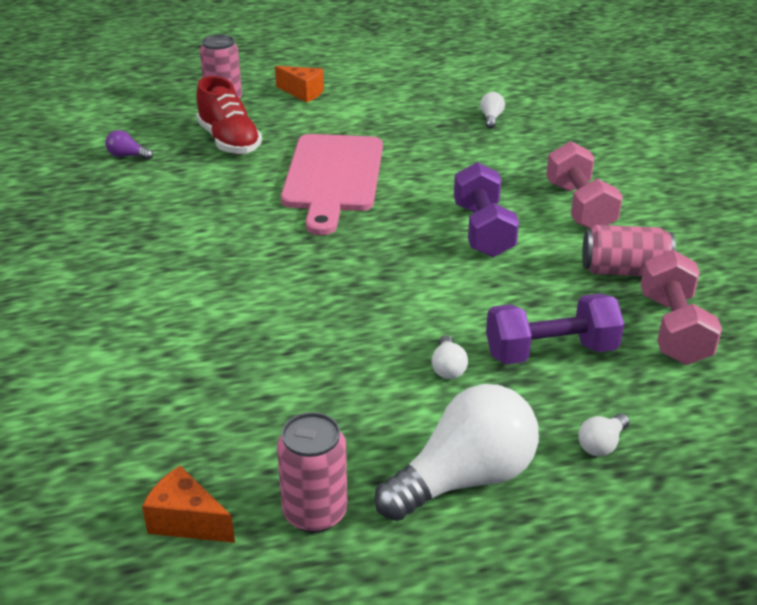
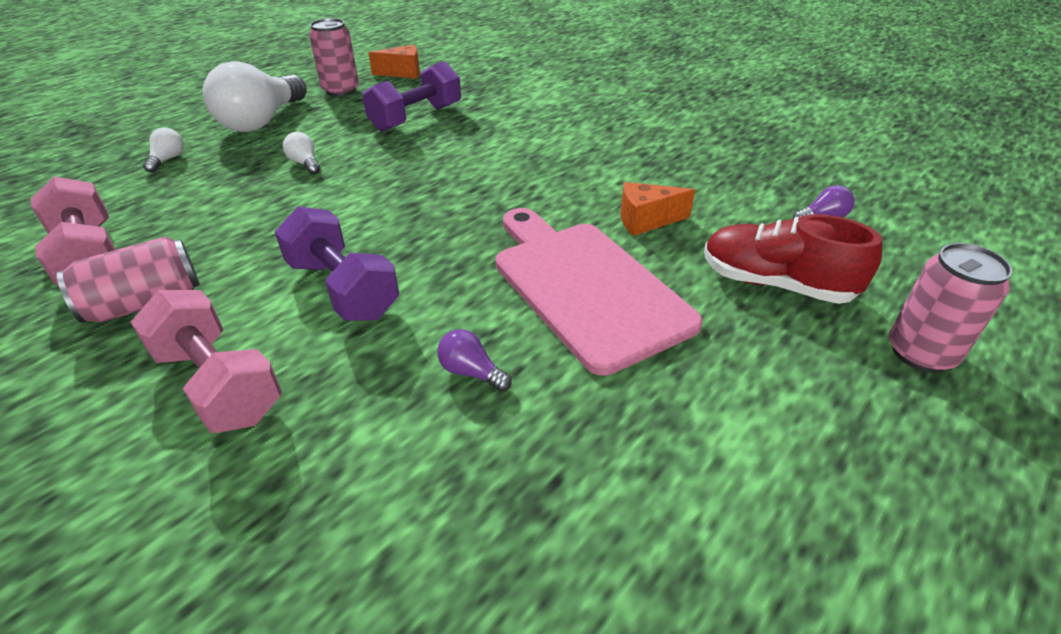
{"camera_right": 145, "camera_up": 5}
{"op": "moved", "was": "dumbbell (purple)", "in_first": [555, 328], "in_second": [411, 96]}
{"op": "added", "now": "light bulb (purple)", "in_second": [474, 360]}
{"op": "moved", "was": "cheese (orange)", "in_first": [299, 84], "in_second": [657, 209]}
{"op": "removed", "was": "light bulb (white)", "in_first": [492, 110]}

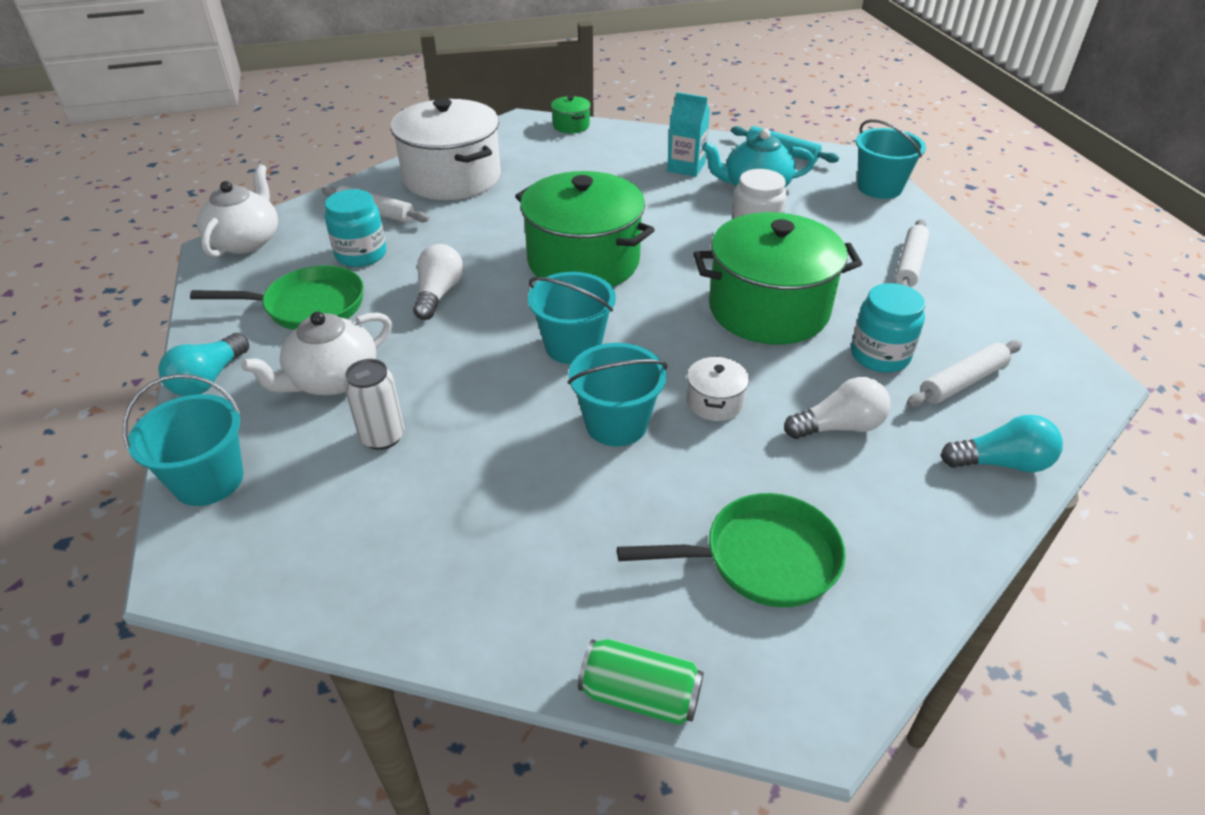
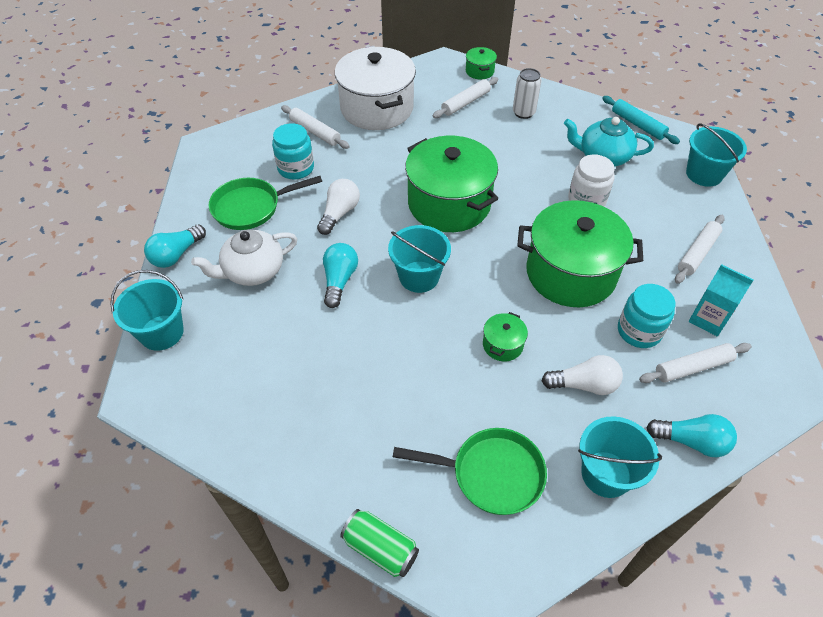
{"camera_right": 15, "camera_up": 10}
{"op": "turned", "was": "pan (green)", "in_first": [277, 297], "in_second": [265, 203], "clockwise": 150}
{"op": "added", "now": "light bulb (turquoise)", "in_second": [340, 275]}
{"op": "added", "now": "rolling pin (white)", "in_second": [466, 97]}
{"op": "recoloured", "was": "pot (white)", "now": "pot (green)", "in_first": [718, 388], "in_second": [505, 337]}
{"op": "moved", "was": "can (white)", "in_first": [374, 404], "in_second": [527, 93]}
{"op": "moved", "was": "bucket (turquoise)", "in_first": [618, 395], "in_second": [620, 457]}
{"op": "moved", "was": "carton (turquoise)", "in_first": [688, 134], "in_second": [721, 300]}
{"op": "removed", "was": "teapot (white)", "in_first": [237, 211]}

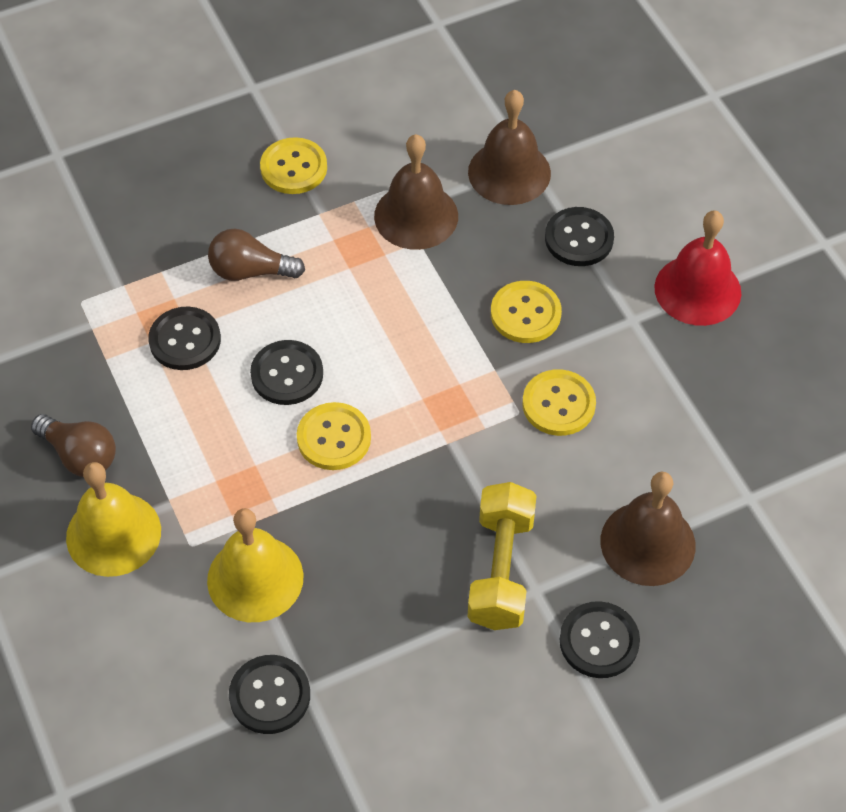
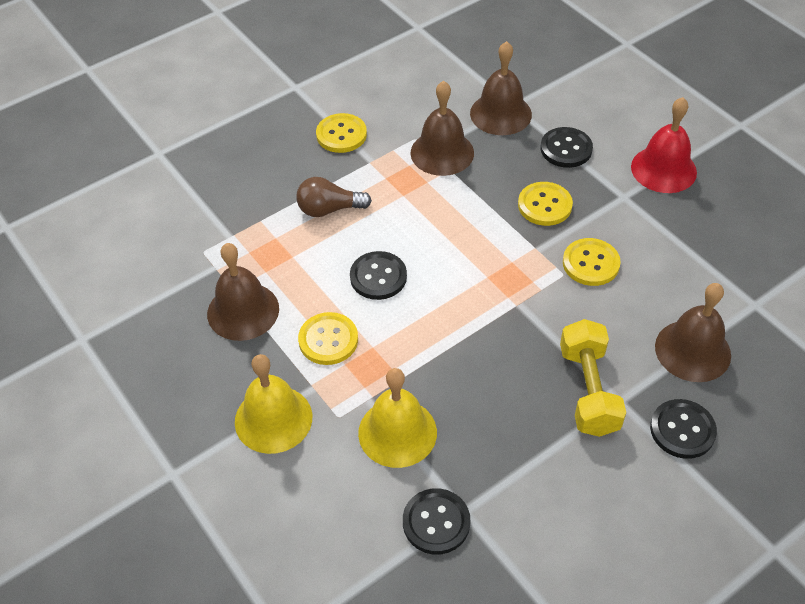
{"camera_right": -10, "camera_up": -5}
{"op": "added", "now": "bell (brown)", "in_second": [243, 292]}
{"op": "moved", "was": "button (yellow)", "in_first": [334, 436], "in_second": [328, 338]}
{"op": "removed", "was": "light bulb (brown)", "in_first": [73, 445]}
{"op": "removed", "was": "button (black)", "in_first": [184, 338]}

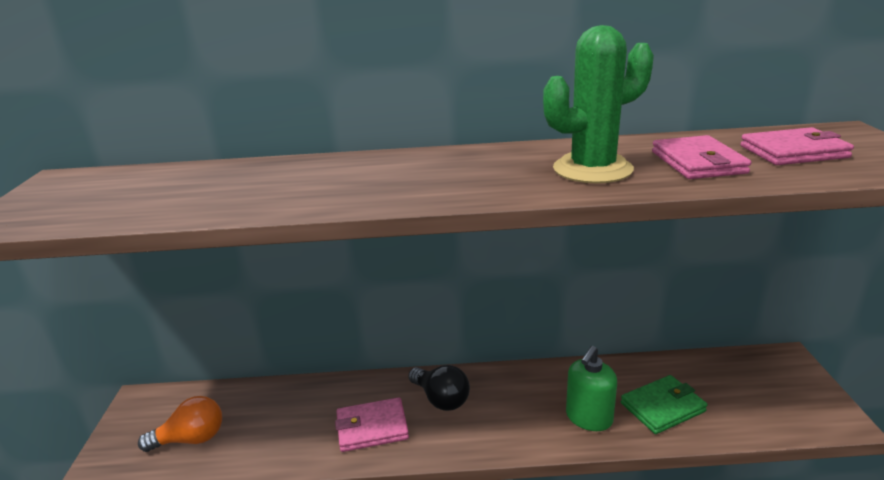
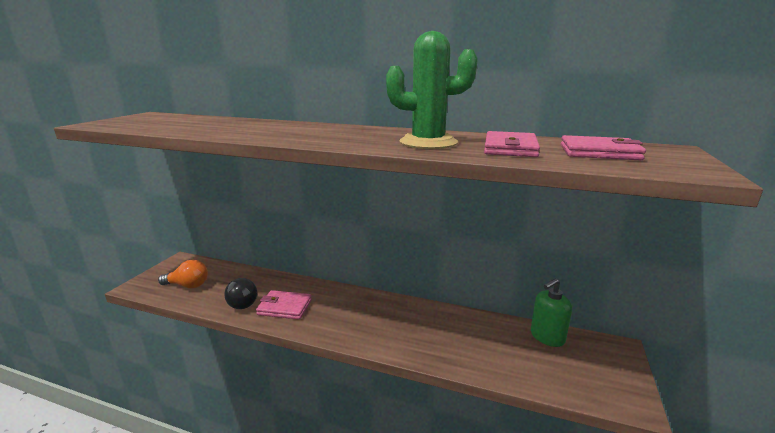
{"camera_right": 20, "camera_up": -5}
{"op": "moved", "was": "light bulb (black)", "in_first": [439, 388], "in_second": [240, 293]}
{"op": "moved", "was": "soap dispenser (green)", "in_first": [591, 388], "in_second": [551, 312]}
{"op": "removed", "was": "wallet (green)", "in_first": [664, 404]}

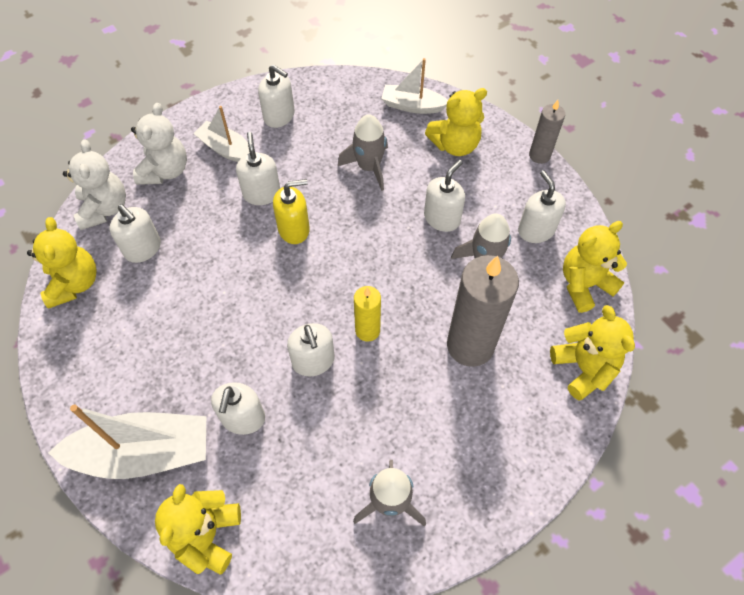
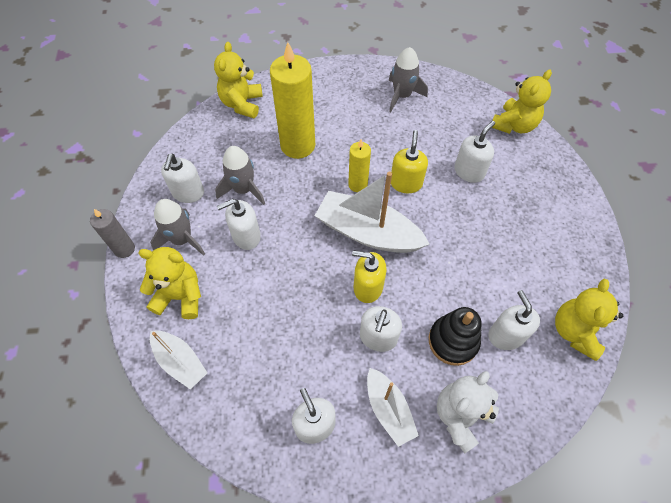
{"camera_right": -150, "camera_up": 0}
{"op": "moved", "was": "rocket (grey)", "in_first": [363, 152], "in_second": [177, 227]}
{"op": "recoloured", "was": "candle (grey)", "now": "candle (yellow)", "in_first": [483, 311], "in_second": [292, 100]}
{"op": "moved", "was": "boat (white)", "in_first": [127, 442], "in_second": [372, 212]}
{"op": "recoloured", "was": "soap dispenser (white)", "now": "soap dispenser (yellow)", "in_first": [311, 350], "in_second": [409, 161]}
{"op": "added", "now": "stacking toy (black)", "in_second": [455, 336]}
{"op": "removed", "was": "teddy bear (white)", "in_first": [94, 184]}
{"op": "removed", "was": "teddy bear (yellow)", "in_first": [595, 267]}

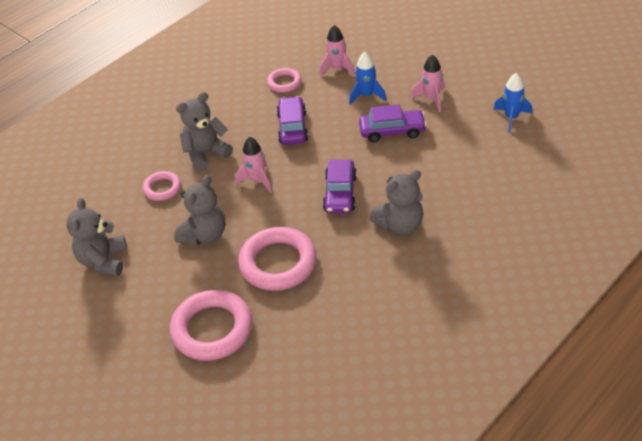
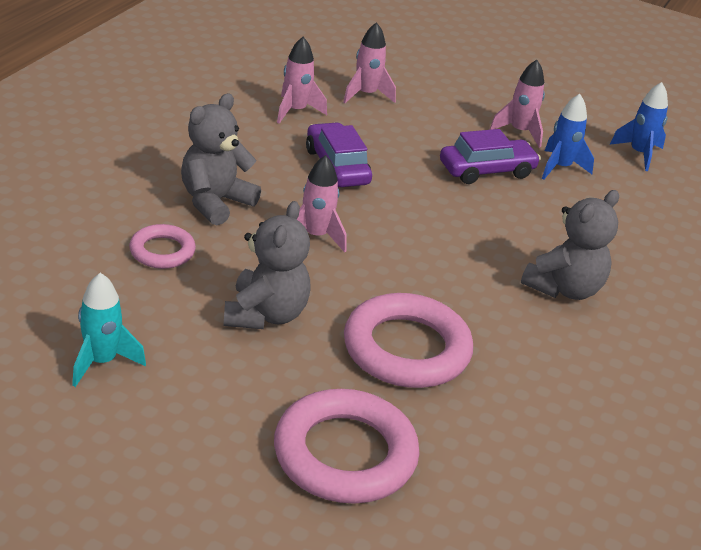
{"camera_right": -25, "camera_up": -10}
{"op": "replaced", "was": "teddy bear (grey)", "now": "rocket (turquoise)", "in_first": [97, 237], "in_second": [109, 330]}
{"op": "replaced", "was": "ring (pink)", "now": "rocket (pink)", "in_first": [284, 80], "in_second": [302, 80]}
{"op": "moved", "was": "rocket (blue)", "in_first": [367, 78], "in_second": [568, 136]}
{"op": "removed", "was": "car (purple)", "in_first": [340, 187]}

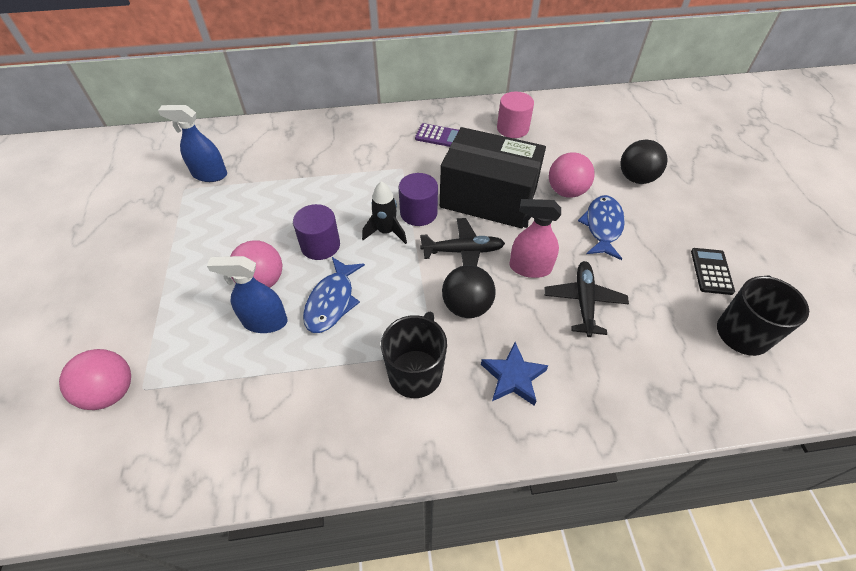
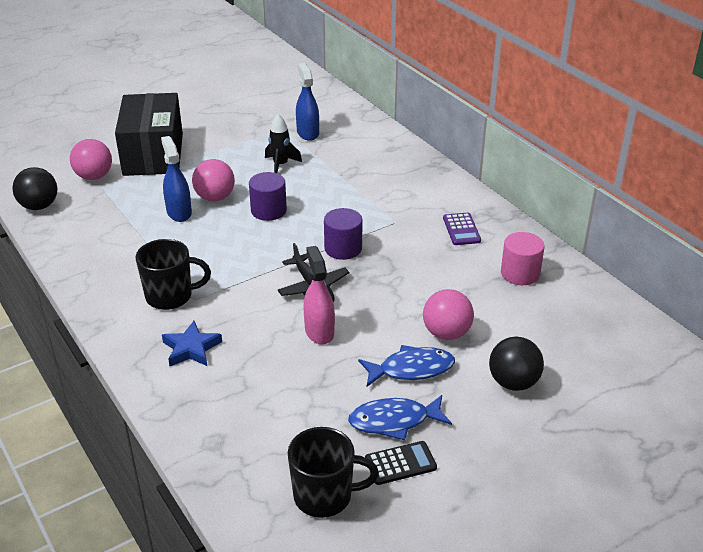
{"camera_right": 65, "camera_up": -15}
{"op": "moved", "was": "ball (black)", "in_first": [469, 291], "in_second": [34, 188]}
{"op": "moved", "was": "box (black)", "in_first": [493, 177], "in_second": [149, 134]}
{"op": "moved", "was": "rocket (black)", "in_first": [384, 212], "in_second": [283, 143]}
{"op": "moved", "was": "fish (blue)", "in_first": [334, 295], "in_second": [400, 417]}
{"op": "removed", "was": "plane (black)", "in_first": [587, 299]}

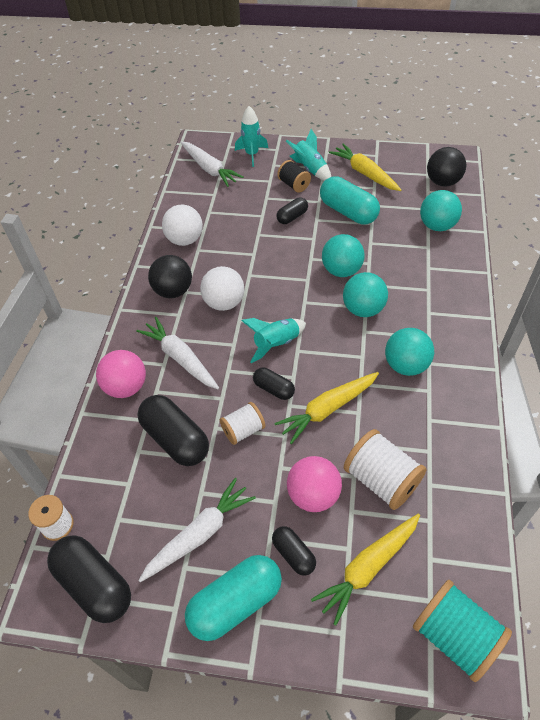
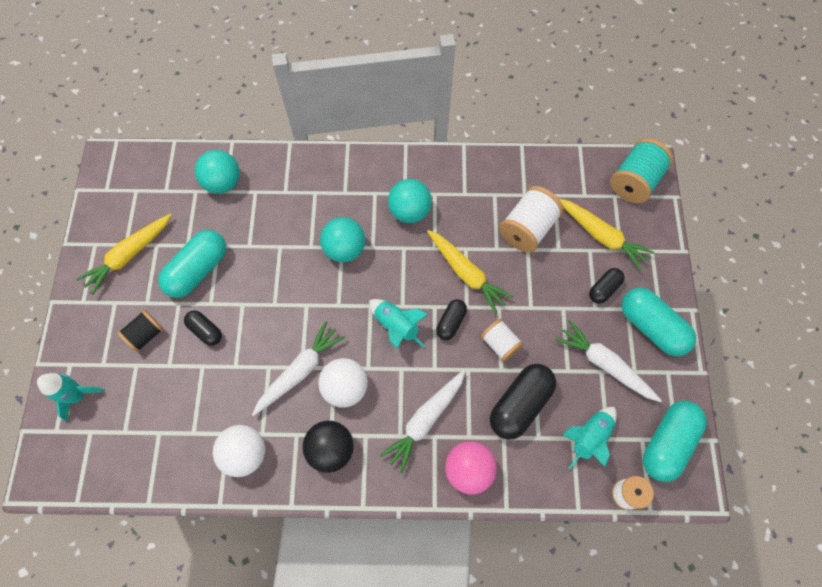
{"camera_right": -100, "camera_up": 15}
{"op": "moved", "was": "carrot (white)", "in_first": [211, 164], "in_second": [298, 368]}
{"op": "moved", "was": "rocket (turquoise)", "in_first": [308, 155], "in_second": [589, 438]}
{"op": "recoloured", "was": "capsule (black)", "now": "capsule (turquoise)", "in_first": [89, 579], "in_second": [675, 441]}
{"op": "removed", "was": "ball (pink)", "in_first": [314, 484]}
{"op": "removed", "was": "ball (turquoise)", "in_first": [343, 255]}
{"op": "removed", "was": "ball (black)", "in_first": [446, 166]}

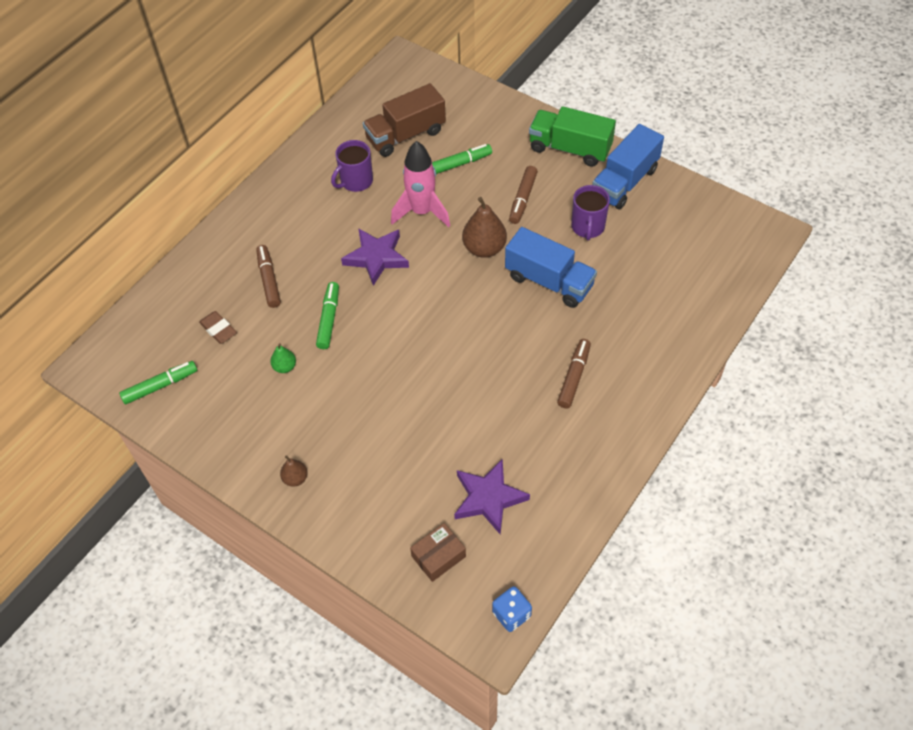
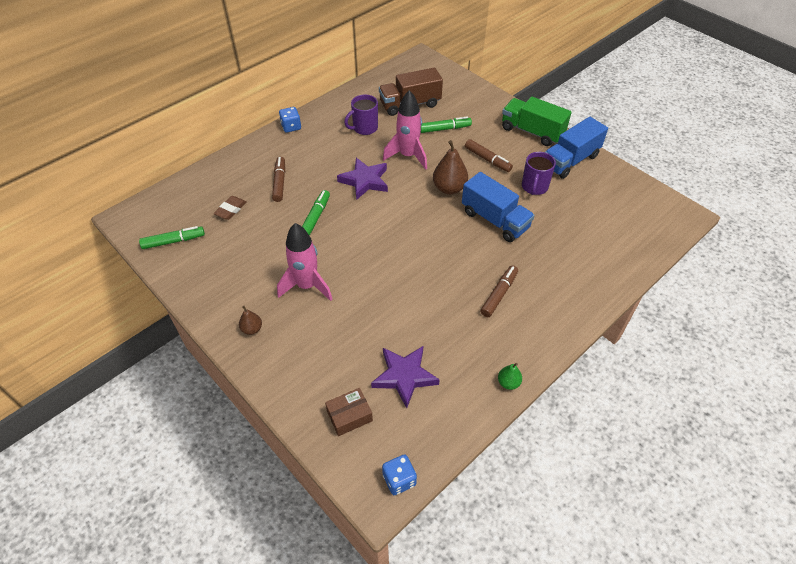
{"camera_right": 10, "camera_up": -5}
{"op": "turned", "was": "eraser (brown)", "in_first": [218, 327], "in_second": [230, 208], "clockwise": 60}
{"op": "added", "now": "rocket (pink)", "in_second": [304, 262]}
{"op": "added", "now": "dice (blue)", "in_second": [290, 120]}
{"op": "turned", "was": "marker (brown)", "in_first": [523, 195], "in_second": [489, 155], "clockwise": -75}
{"op": "moved", "was": "pear (green)", "in_first": [283, 358], "in_second": [510, 376]}

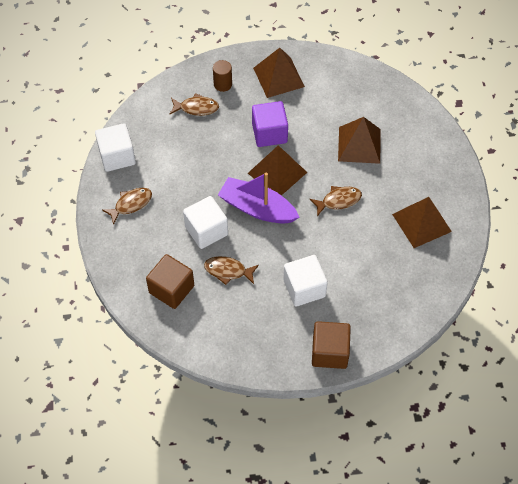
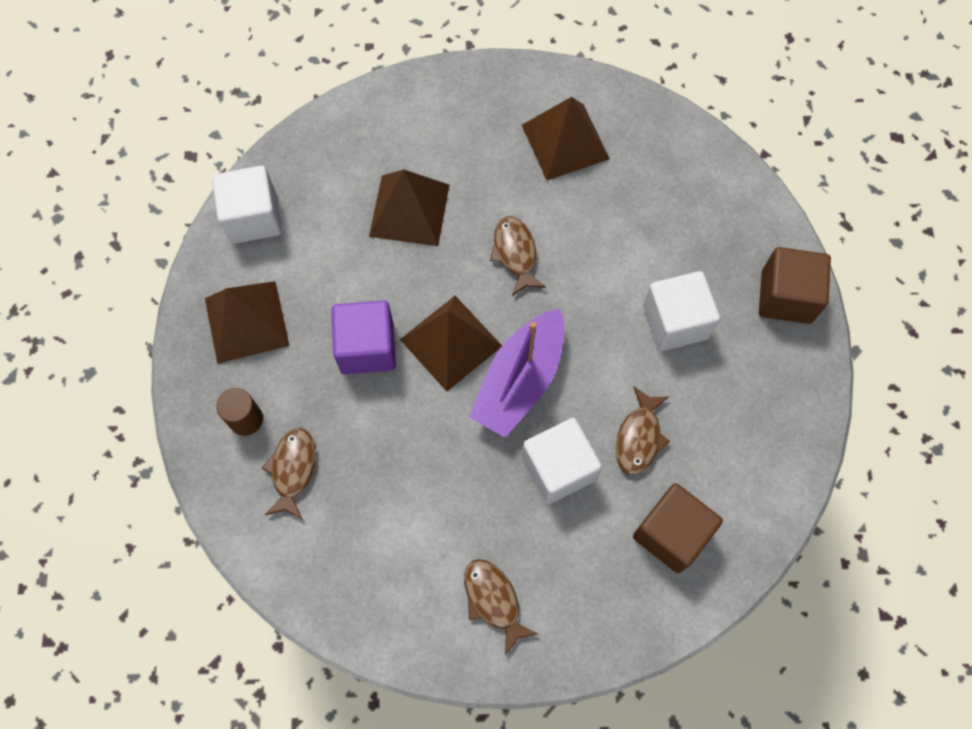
{"camera_right": -85, "camera_up": 10}
{"op": "moved", "was": "cube (white)", "in_first": [115, 147], "in_second": [247, 205]}

